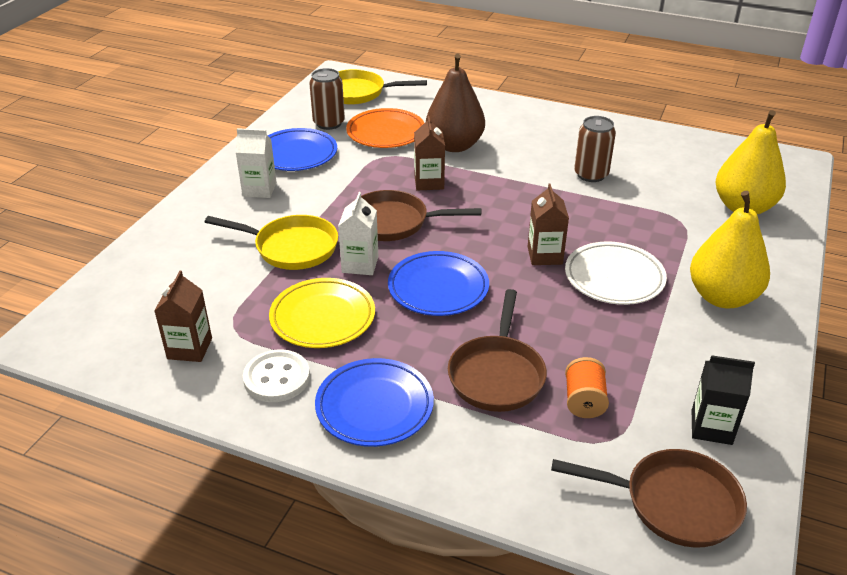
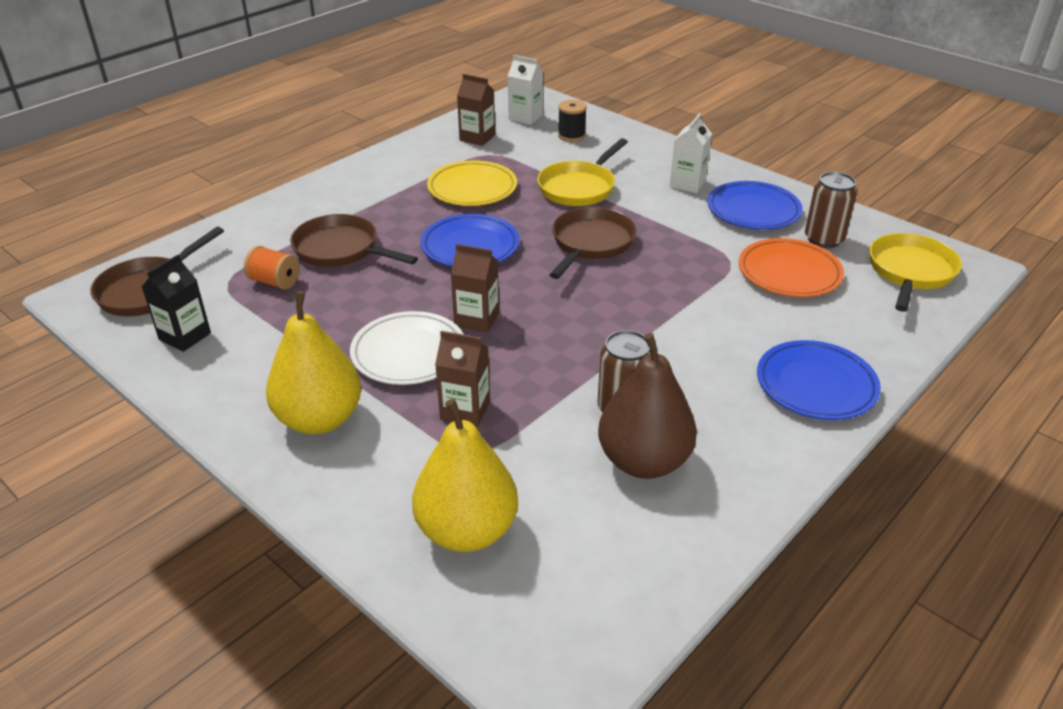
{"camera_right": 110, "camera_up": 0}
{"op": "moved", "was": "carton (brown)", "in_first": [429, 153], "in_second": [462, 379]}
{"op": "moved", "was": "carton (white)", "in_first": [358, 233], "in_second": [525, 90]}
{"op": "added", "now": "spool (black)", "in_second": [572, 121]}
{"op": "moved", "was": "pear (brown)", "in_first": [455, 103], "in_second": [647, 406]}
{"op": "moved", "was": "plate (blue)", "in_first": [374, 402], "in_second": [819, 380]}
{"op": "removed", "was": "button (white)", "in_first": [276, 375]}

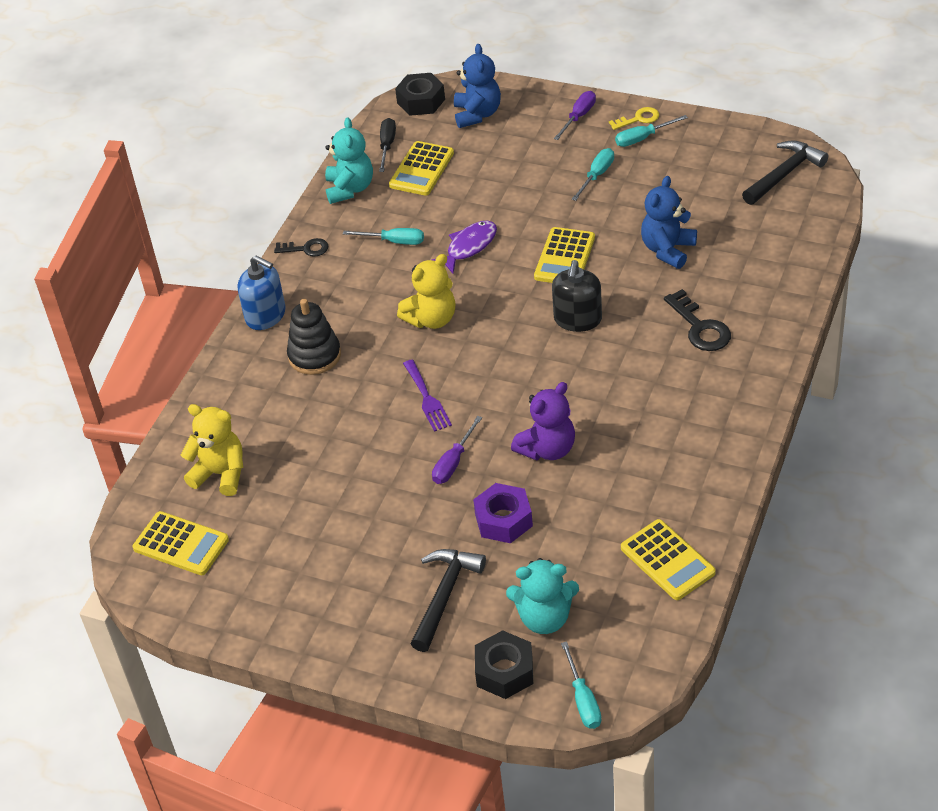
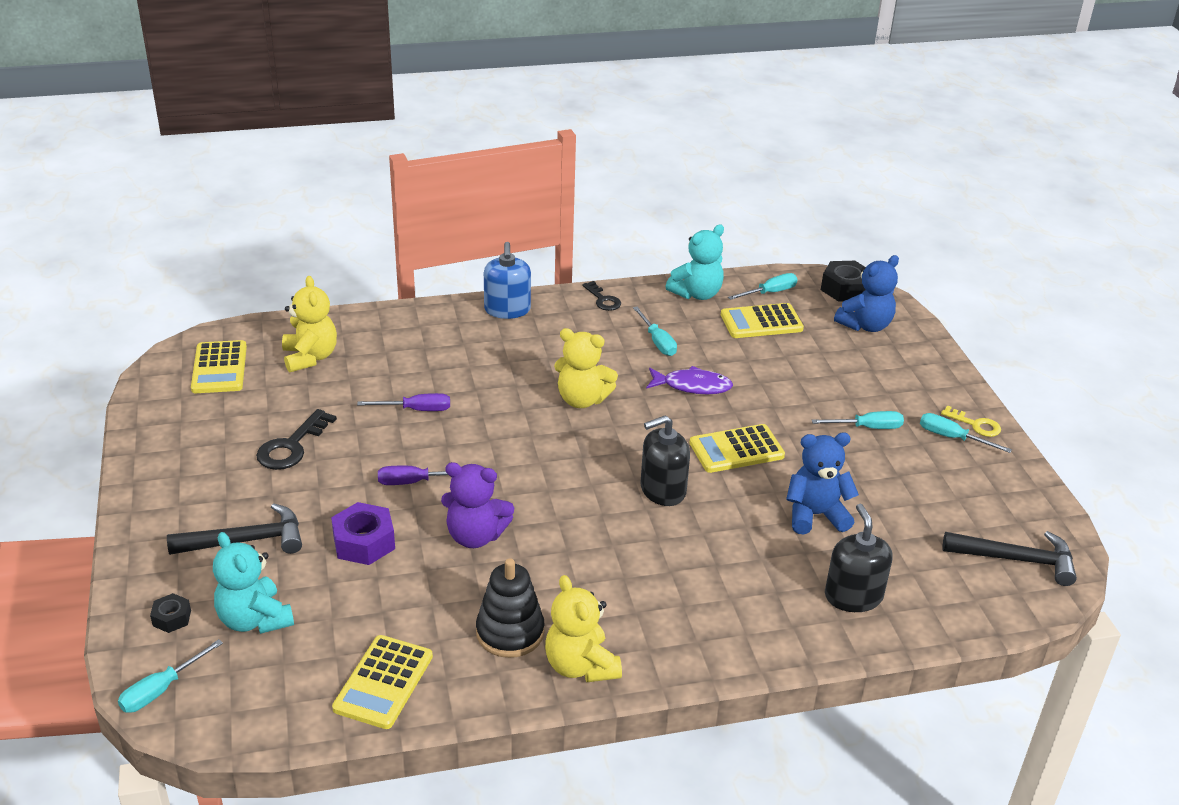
{"camera_right": 50, "camera_up": -10}
{"op": "resized", "was": "nut (black)", "in_first": [504, 664], "in_second": [170, 613], "ratio": 0.56}
{"op": "moved", "was": "key (black)", "in_first": [697, 320], "in_second": [296, 439]}
{"op": "moved", "was": "screwdriver (purple)", "in_first": [575, 115], "in_second": [403, 402]}
{"op": "moved", "was": "stacking toy (black)", "in_first": [314, 337], "in_second": [510, 608]}
{"op": "added", "now": "teddy bear (yellow)", "in_second": [583, 628]}
{"op": "recoloured", "was": "screwdriver (black)", "now": "screwdriver (turquoise)", "in_first": [387, 145], "in_second": [763, 286]}
{"op": "added", "now": "soap dispenser (black)", "in_second": [859, 558]}
{"op": "removed", "was": "fork (purple)", "in_first": [427, 396]}

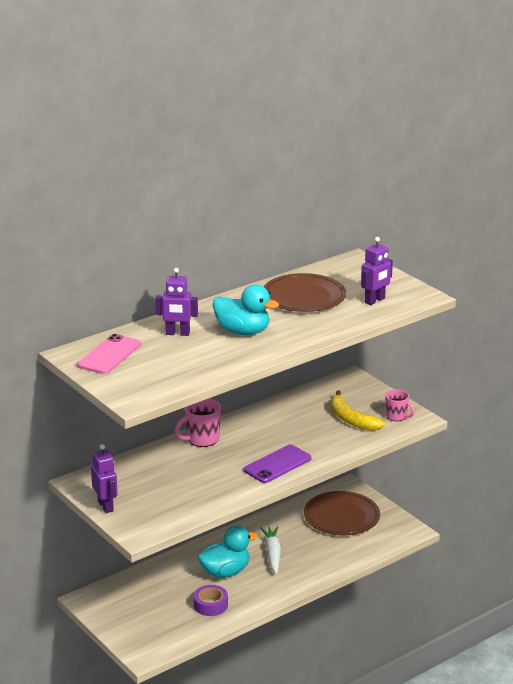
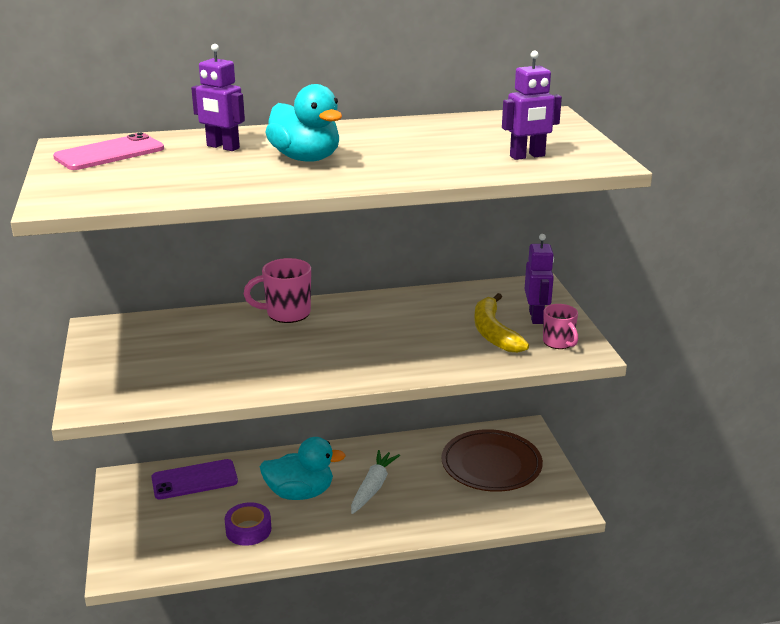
{"camera_right": 25, "camera_up": 0}
{"op": "moved", "was": "phone (purple)", "in_first": [278, 463], "in_second": [194, 479]}
{"op": "moved", "was": "robot (purple)", "in_first": [104, 478], "in_second": [539, 279]}
{"op": "removed", "was": "plate (brown)", "in_first": [305, 292]}

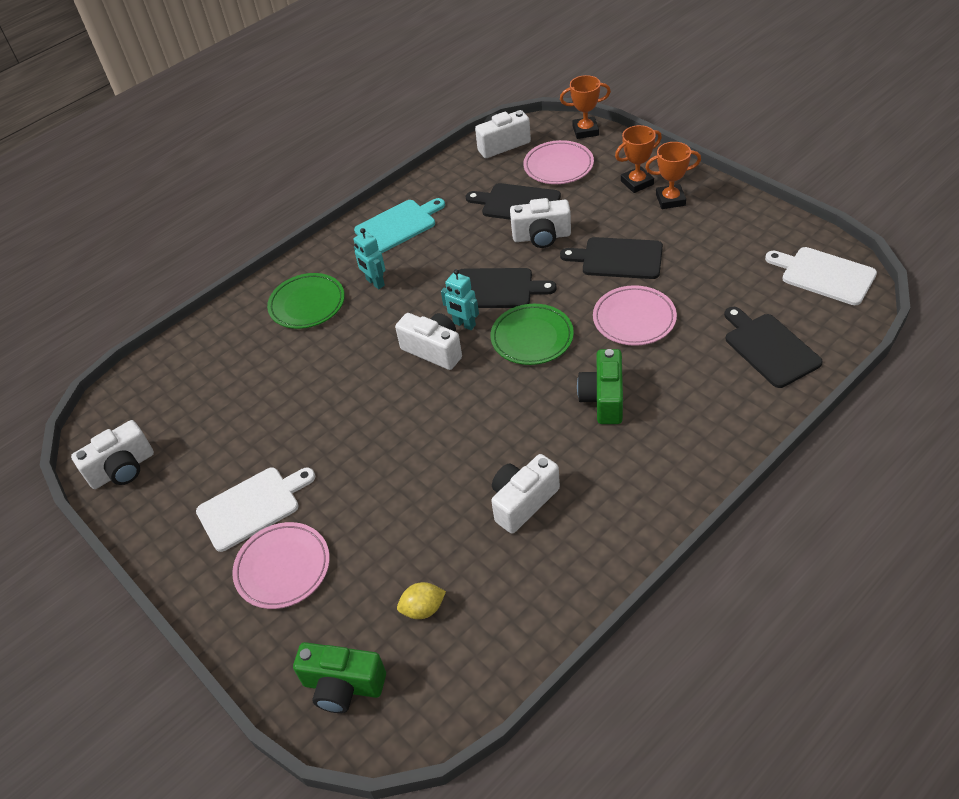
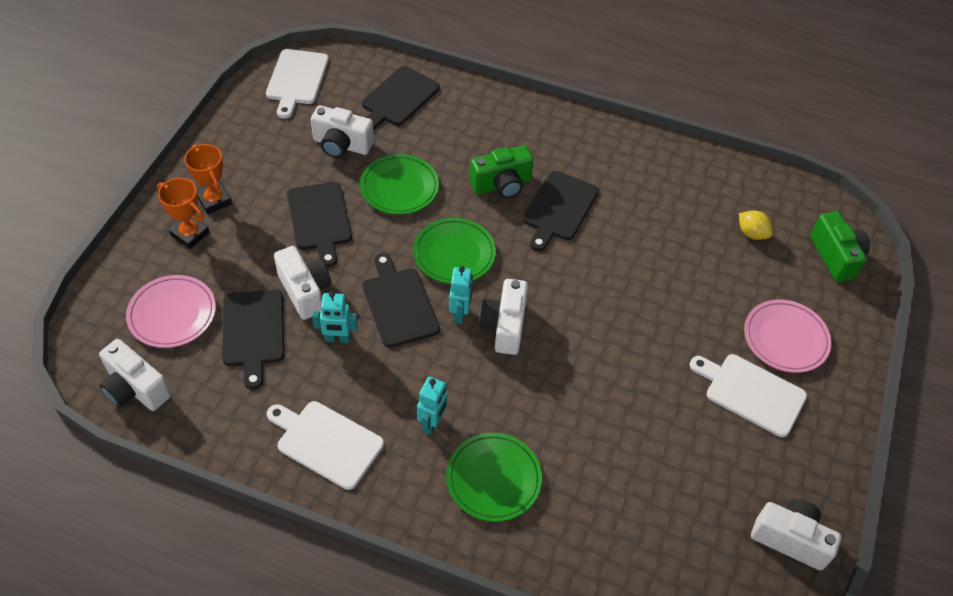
{"camera_right": -125, "camera_up": 5}
{"op": "recoloured", "was": "cutting board (turquoise)", "now": "cutting board (white)", "in_first": [399, 225], "in_second": [325, 445]}
{"op": "moved", "was": "camera (white)", "in_first": [525, 494], "in_second": [342, 132]}
{"op": "added", "now": "robot (turquoise)", "in_second": [335, 317]}
{"op": "recoloured", "was": "plate (pink)", "now": "plate (green)", "in_first": [635, 315], "in_second": [399, 184]}
{"op": "added", "now": "cutting board (black)", "in_second": [561, 211]}
{"op": "removed", "was": "trophy (orange)", "in_first": [585, 107]}

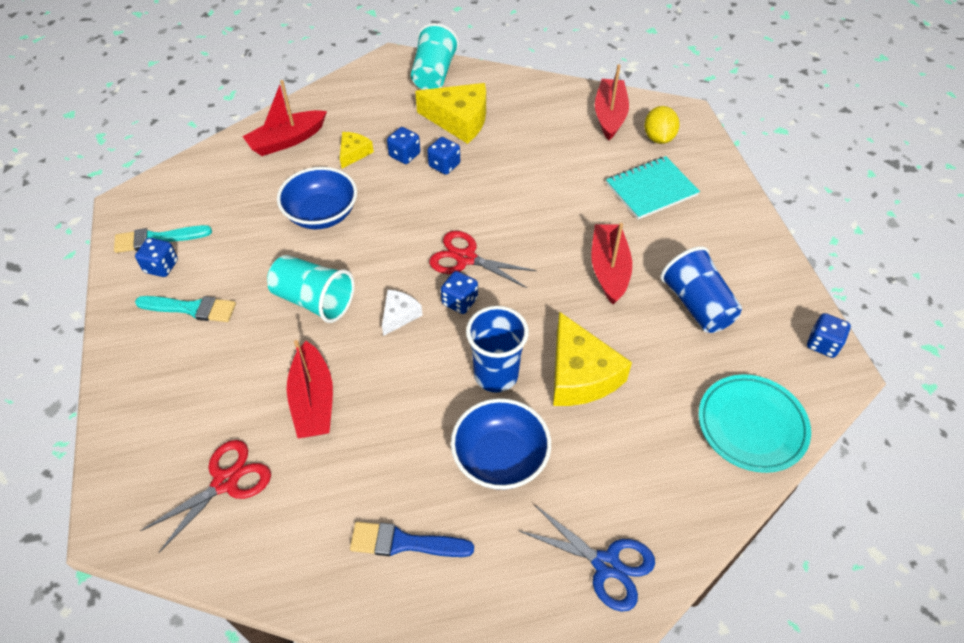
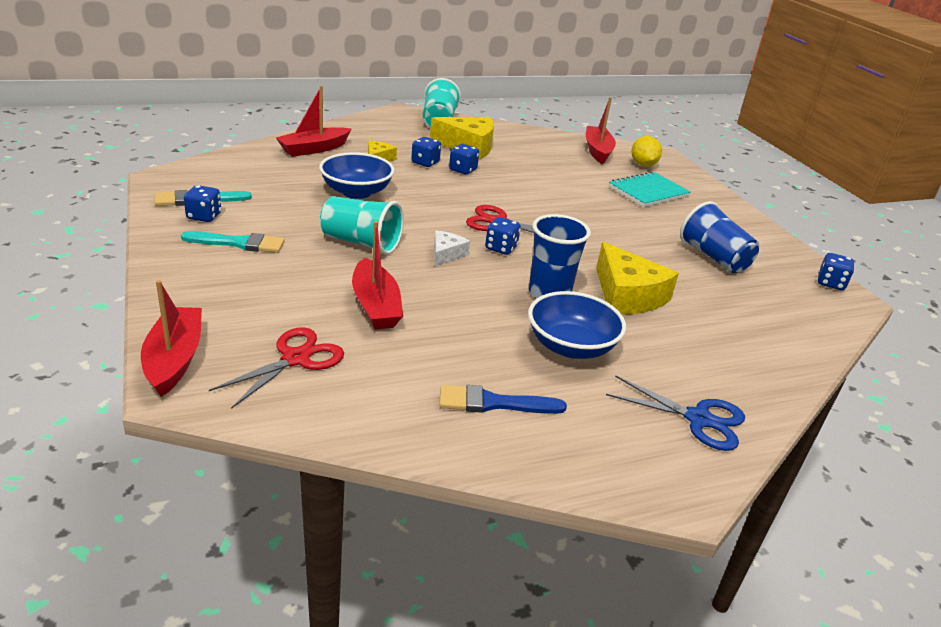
{"camera_right": -10, "camera_up": -20}
{"op": "moved", "was": "boat (red)", "in_first": [611, 263], "in_second": [171, 338]}
{"op": "removed", "was": "plate (turquoise)", "in_first": [754, 423]}

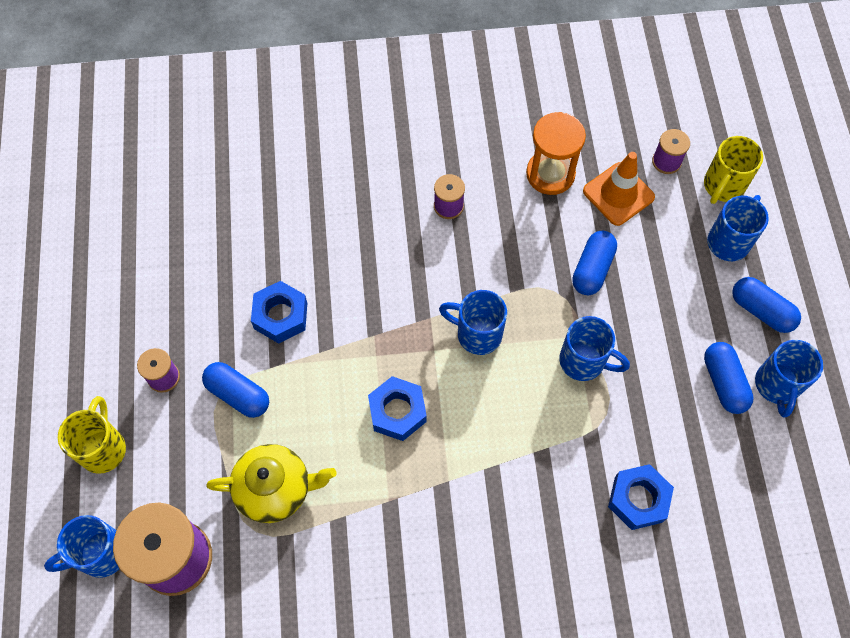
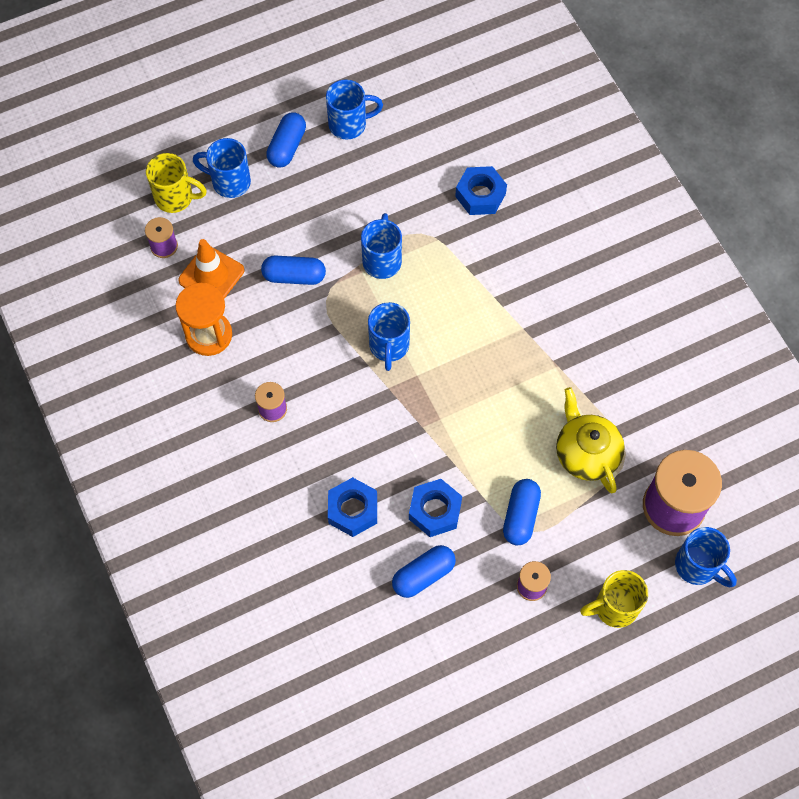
{"camera_right": -110, "camera_up": 0}
{"op": "moved", "was": "nut (blue)", "in_first": [397, 408], "in_second": [352, 507]}
{"op": "moved", "was": "capsule (blue)", "in_first": [729, 378], "in_second": [424, 571]}

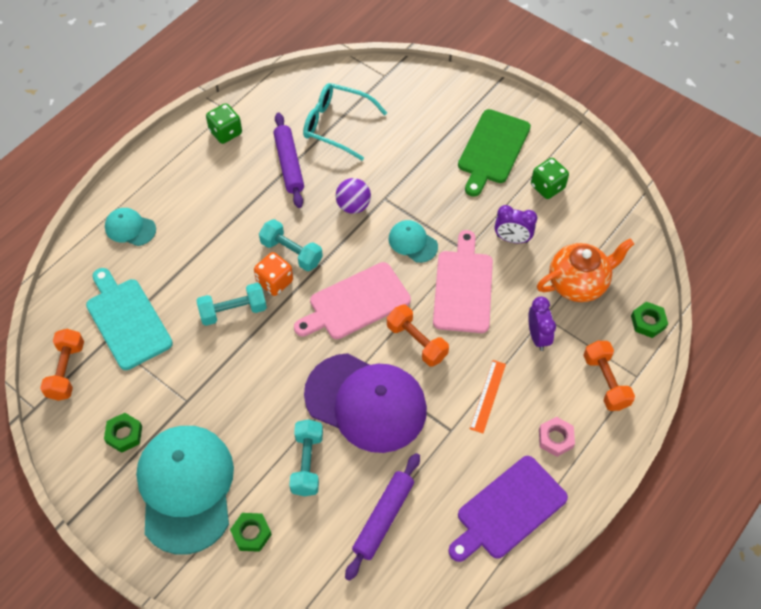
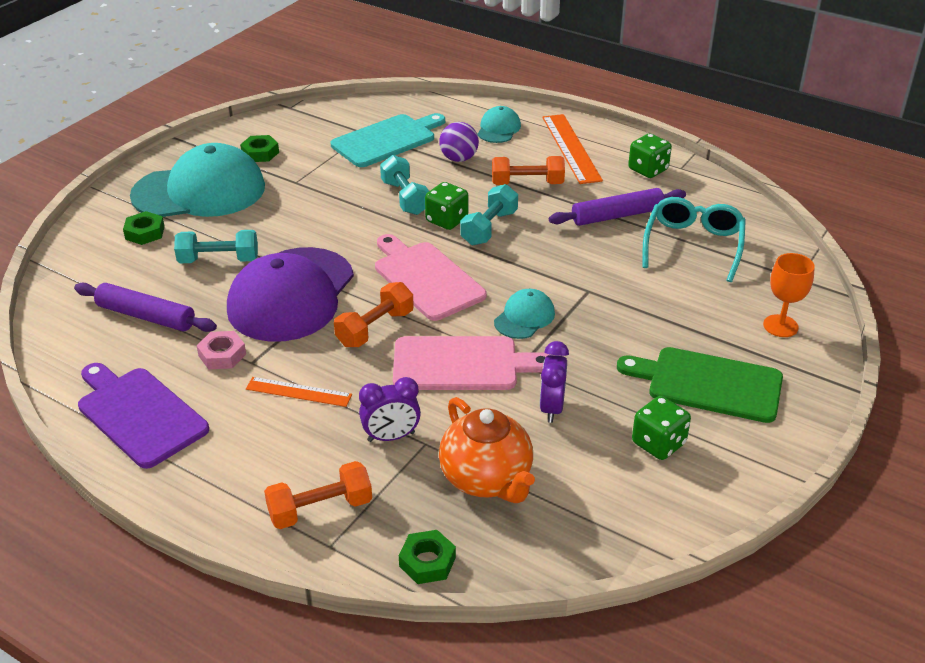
{"camera_right": 85, "camera_up": -20}
{"op": "moved", "was": "nut (pink)", "in_first": [557, 437], "in_second": [221, 350]}
{"op": "recoloured", "was": "dice (orange)", "now": "dice (green)", "in_first": [273, 274], "in_second": [446, 206]}
{"op": "moved", "was": "ball (purple)", "in_first": [353, 196], "in_second": [459, 142]}
{"op": "moved", "was": "dumbbell (orange)", "in_first": [62, 365], "in_second": [528, 170]}
{"op": "added", "now": "ruler (orange)", "in_second": [572, 149]}
{"op": "added", "now": "goblet (orange)", "in_second": [789, 295]}

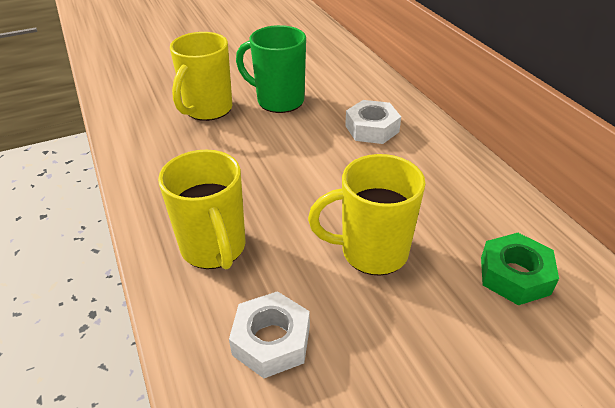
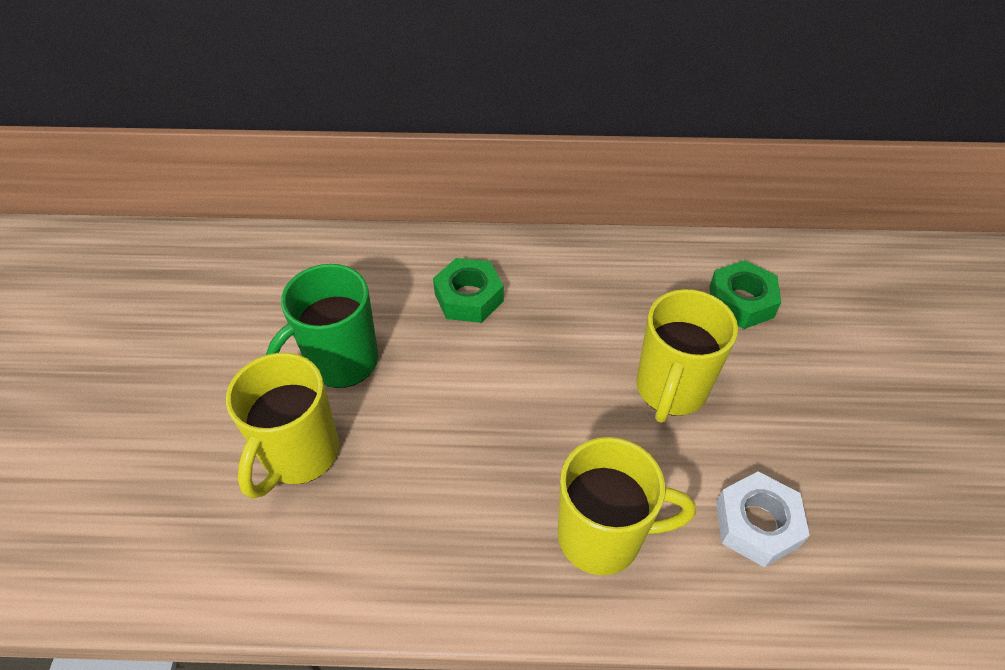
{"camera_right": -65, "camera_up": 10}
{"op": "turned", "was": "mug (yellow)", "in_first": [201, 76], "in_second": [282, 426], "clockwise": 60}
{"op": "recoloured", "was": "nut (white)", "now": "nut (green)", "in_first": [373, 122], "in_second": [468, 290]}

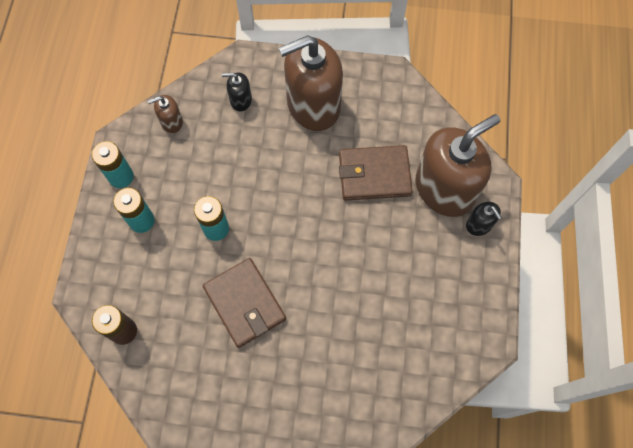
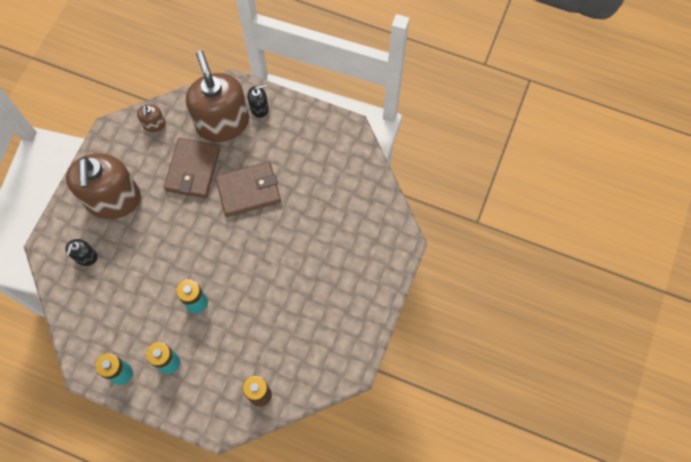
{"camera_right": -75, "camera_up": 0}
{"op": "moved", "was": "soap dispenser (brown)", "in_first": [165, 114], "in_second": [151, 118]}
{"op": "moved", "was": "wallet (brown)", "in_first": [244, 303], "in_second": [248, 189]}

